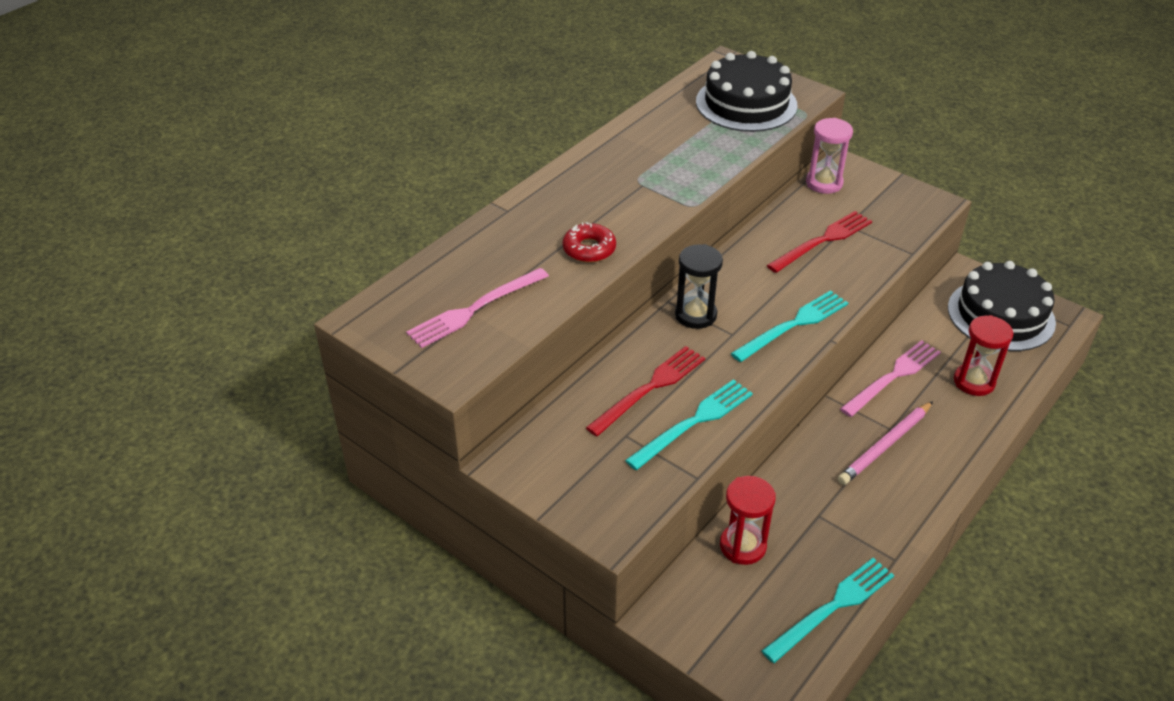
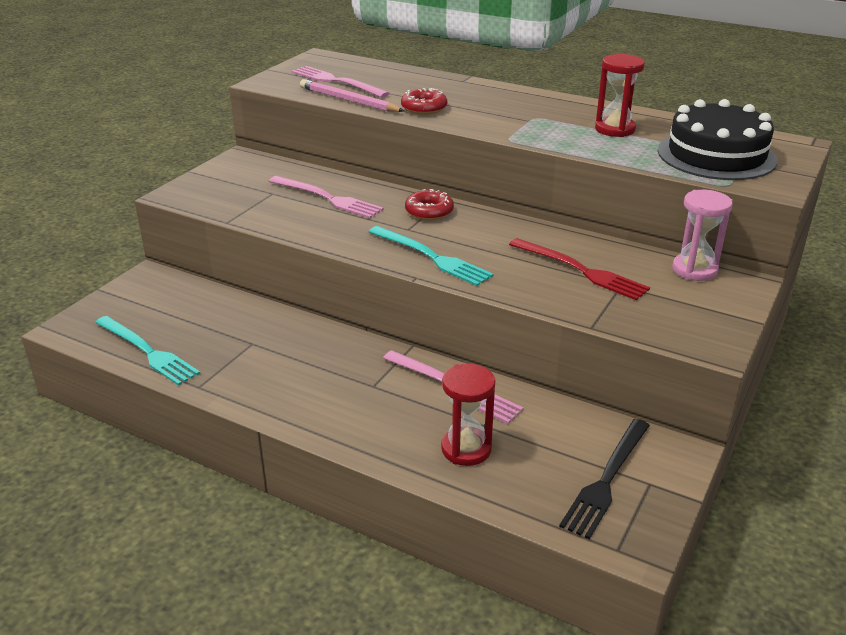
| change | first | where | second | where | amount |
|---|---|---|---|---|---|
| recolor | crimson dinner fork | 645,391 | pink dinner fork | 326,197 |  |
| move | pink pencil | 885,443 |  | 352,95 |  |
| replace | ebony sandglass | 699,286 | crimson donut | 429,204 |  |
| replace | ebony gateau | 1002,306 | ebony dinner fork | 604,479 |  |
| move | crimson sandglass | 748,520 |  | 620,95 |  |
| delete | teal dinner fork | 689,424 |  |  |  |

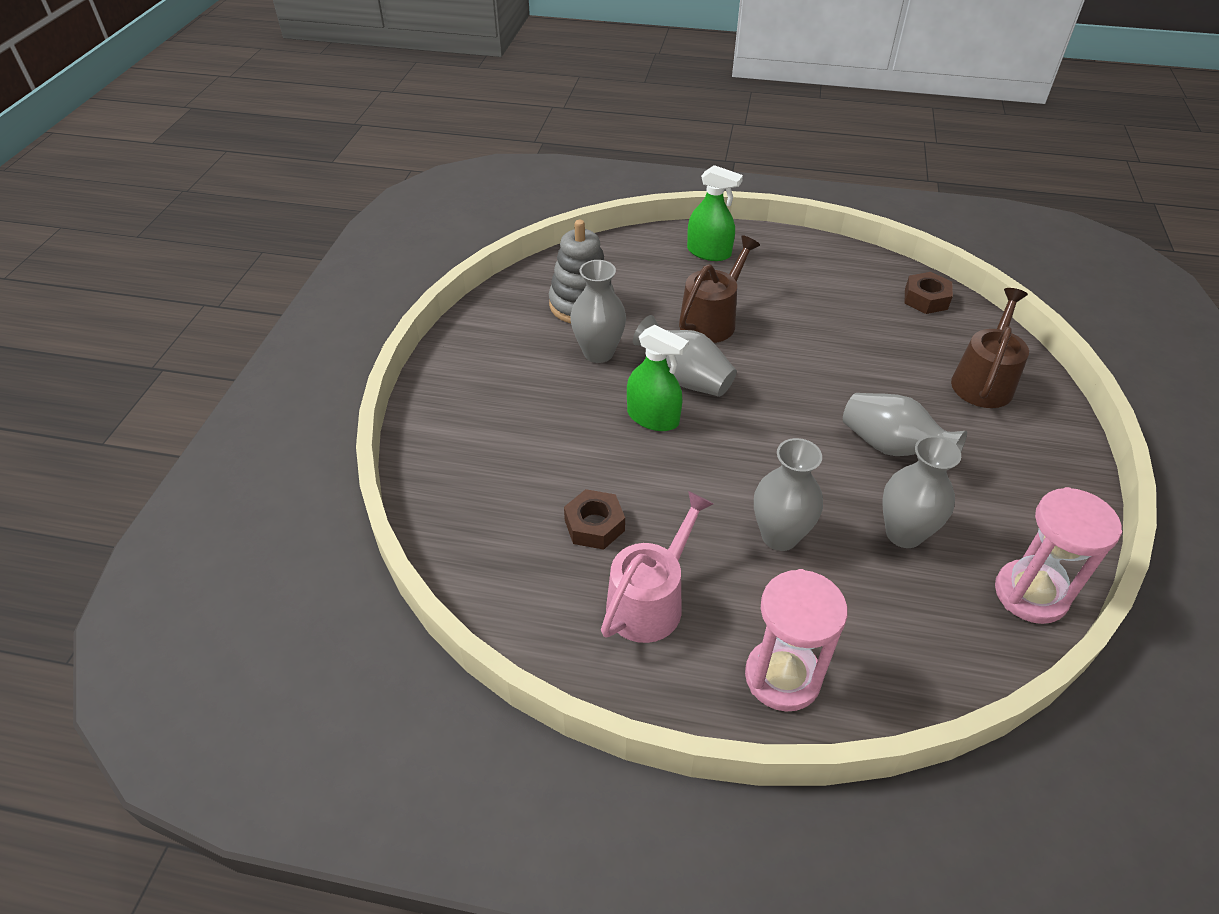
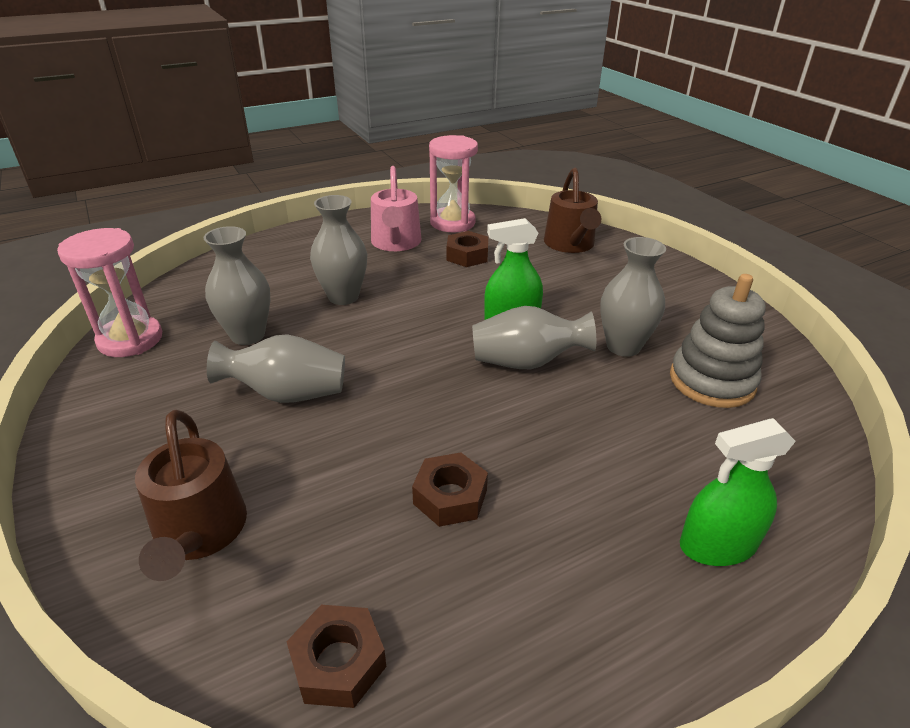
| change | first | where | second | where | amount |
|---|---|---|---|---|---|
| insert |  |  | dark brown hex nut | 450,490 |  |
| move | pink sandglass | 796,640 |  | 453,183 |  |
| move | dark brown watering can | 719,289 |  | 572,210 |  |

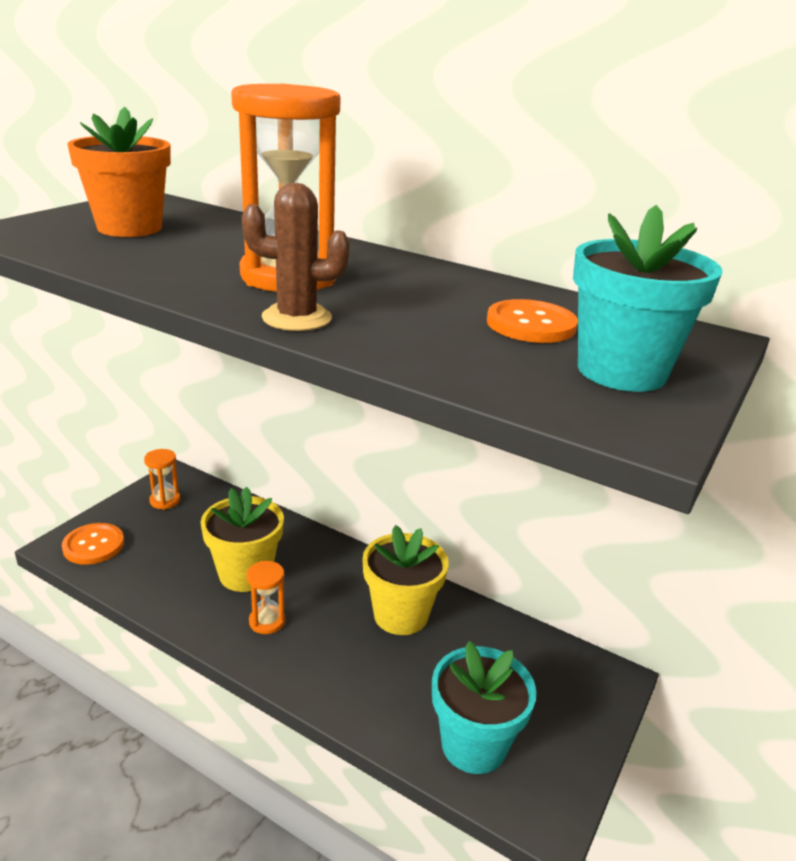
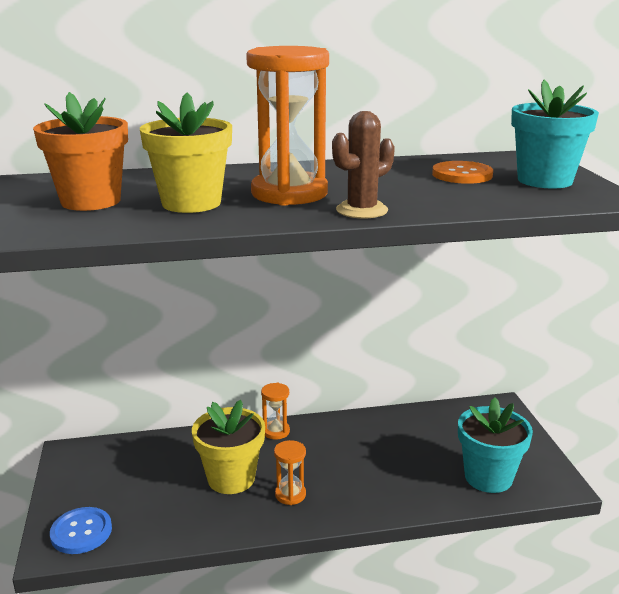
| change | first | where | second | where | amount |
|---|---|---|---|---|---|
| recolor | bright orange shirt button | 93,544 | blue shirt button | 81,530 |  |
| move | bright yellow plant pot | 405,580 |  | 186,153 |  |
| move | bright orange sandglass | 162,479 |  | 275,411 |  |

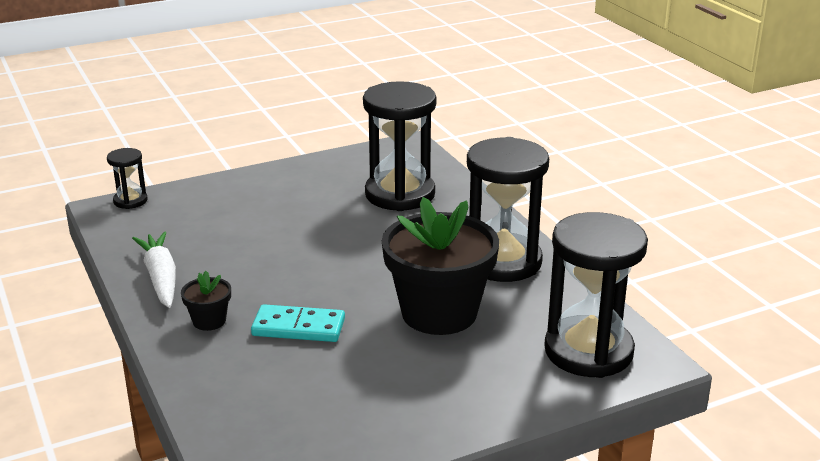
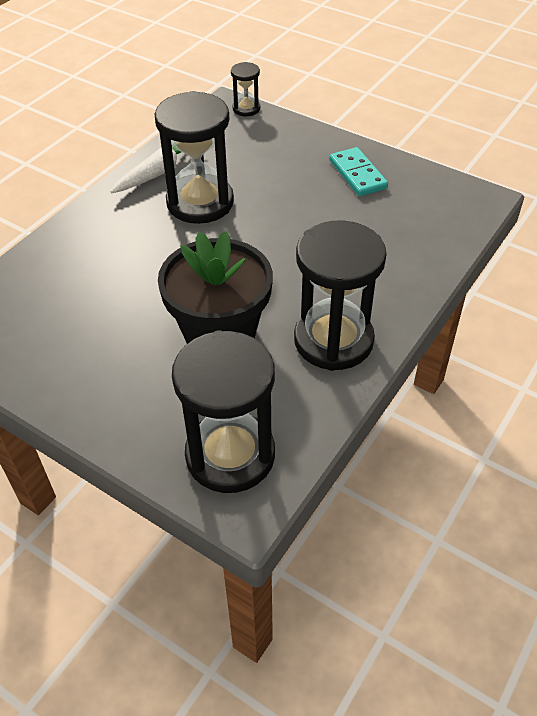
| change | first | where | second | where | amount |
|---|---|---|---|---|---|
| move | ebony sandglass | 399,146 |  | 194,157 |  |
| move | teal domino tile | 298,323 |  | 358,171 |  |
| delete | ebony plant pot | 206,301 |  |  |  |

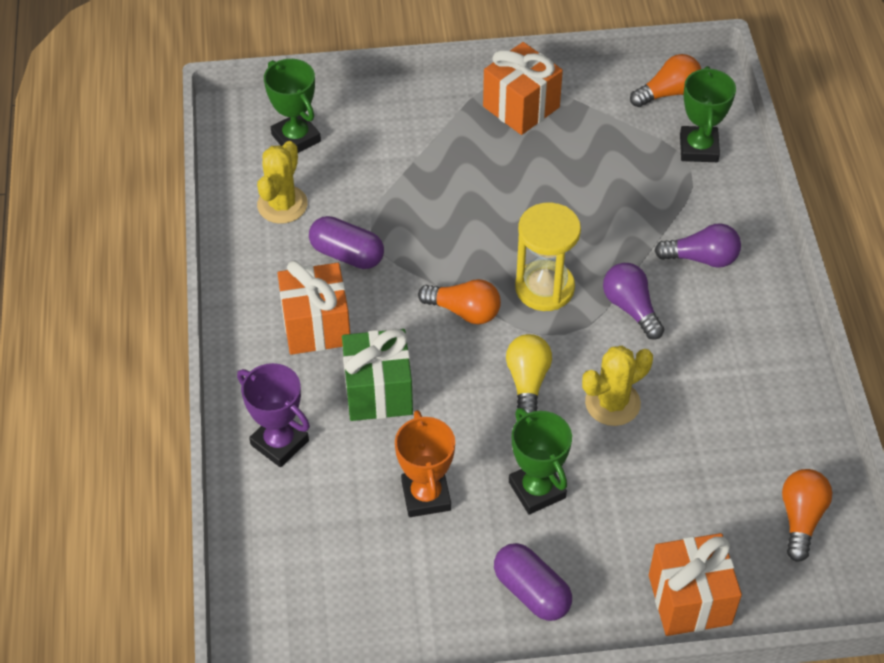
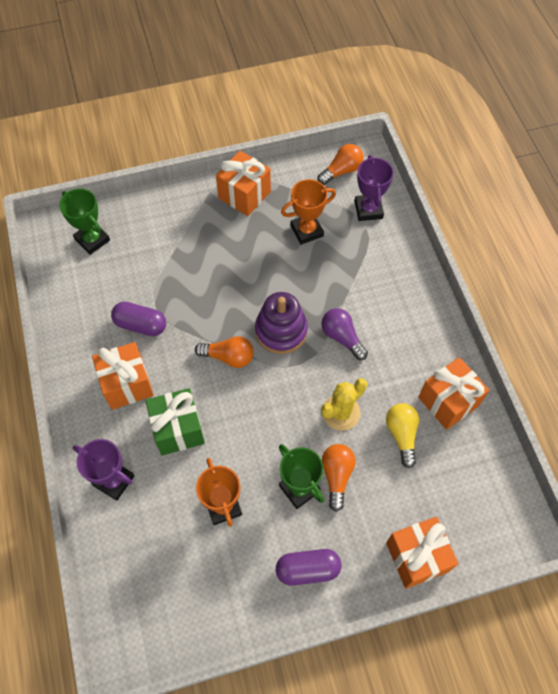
| change | first | where | second | where | amount |
|---|---|---|---|---|---|
| replace | bright yellow sandglass | 548,256 | violet stacking toy | 281,323 |  |
| rotate | violet pill shape | 533,582 |  | 308,567 | 45 degrees counterclockwise |
| insert |  |  | bright orange trophy | 308,212 |  |
| move | bright orange lightbulb | 807,515 |  | 339,478 |  |
| recolor | green trophy | 708,114 | violet trophy | 374,188 |  |
| move | bright yellow lightbulb | 529,373 |  | 402,435 |  |
| insert |  |  | bright orange wrapped gift | 453,393 |  |
| delete | bright yellow saguaro cactus | 282,182 |  |  |  |
| delete | violet lightbulb | 697,245 |  |  |  |

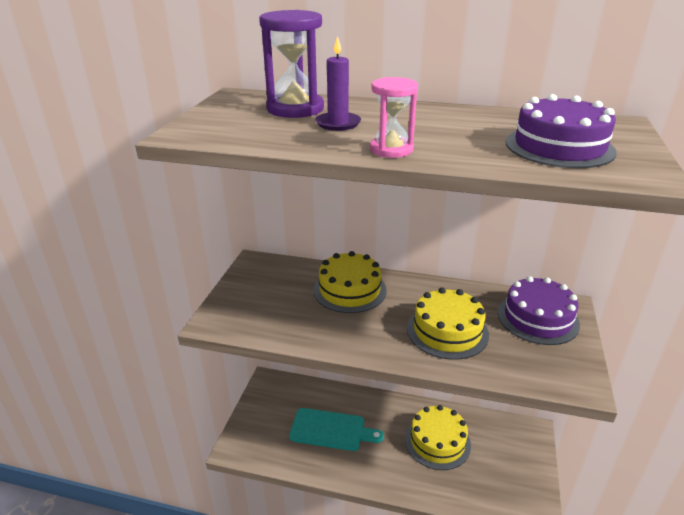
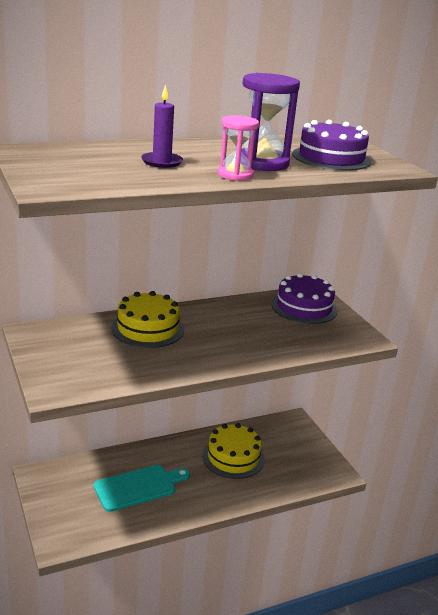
| change | first | where | second | where | amount |
|---|---|---|---|---|---|
| move | violet sandglass | 291,64 |  | 270,122 |  |
| delete | bright yellow gateau | 448,323 |  |  |  |

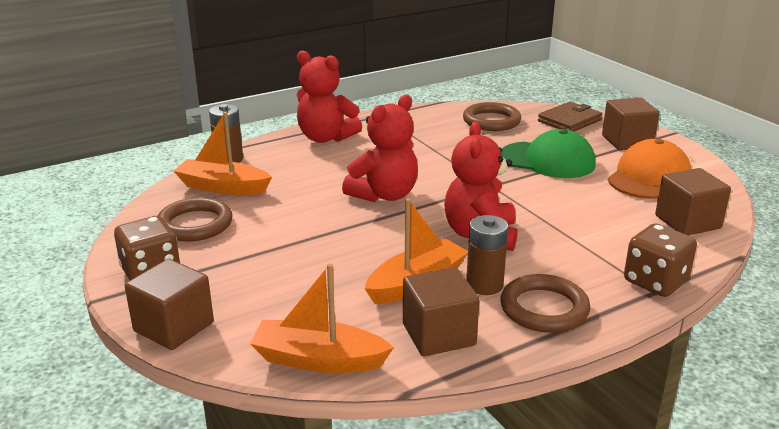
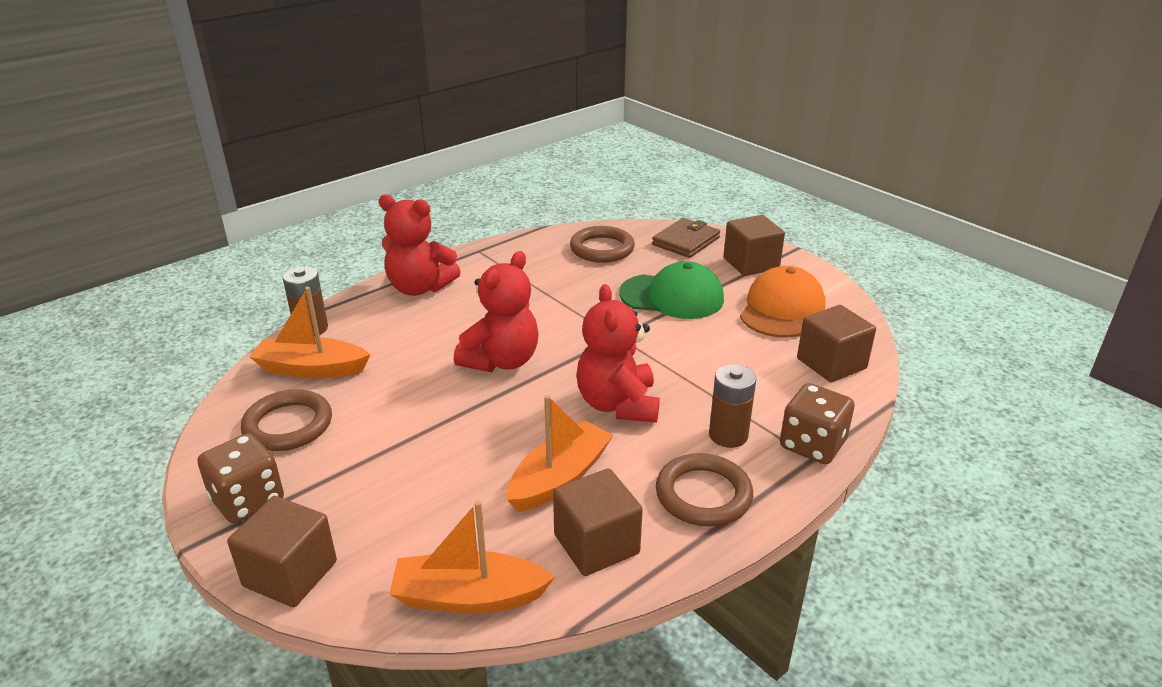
| change | first | where | second | where | amount |
|---|---|---|---|---|---|
| move | dark brown battery | 487,255 |  | 732,406 |  |

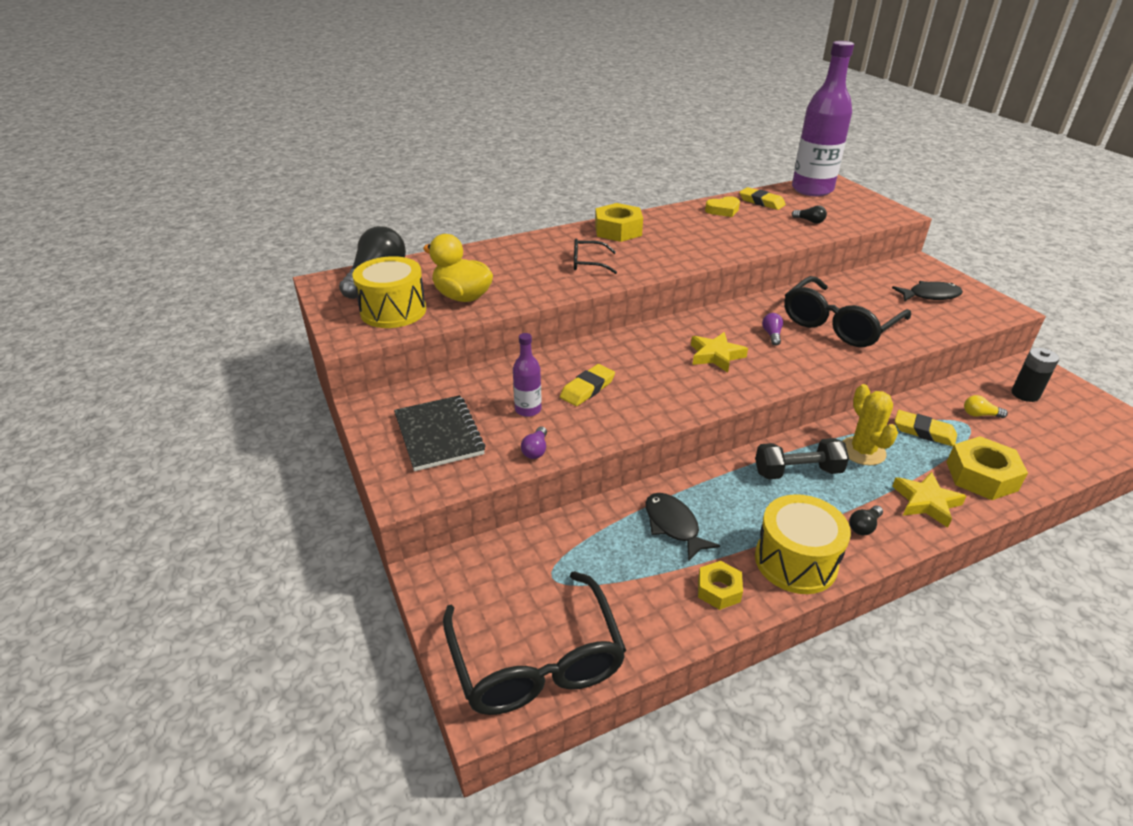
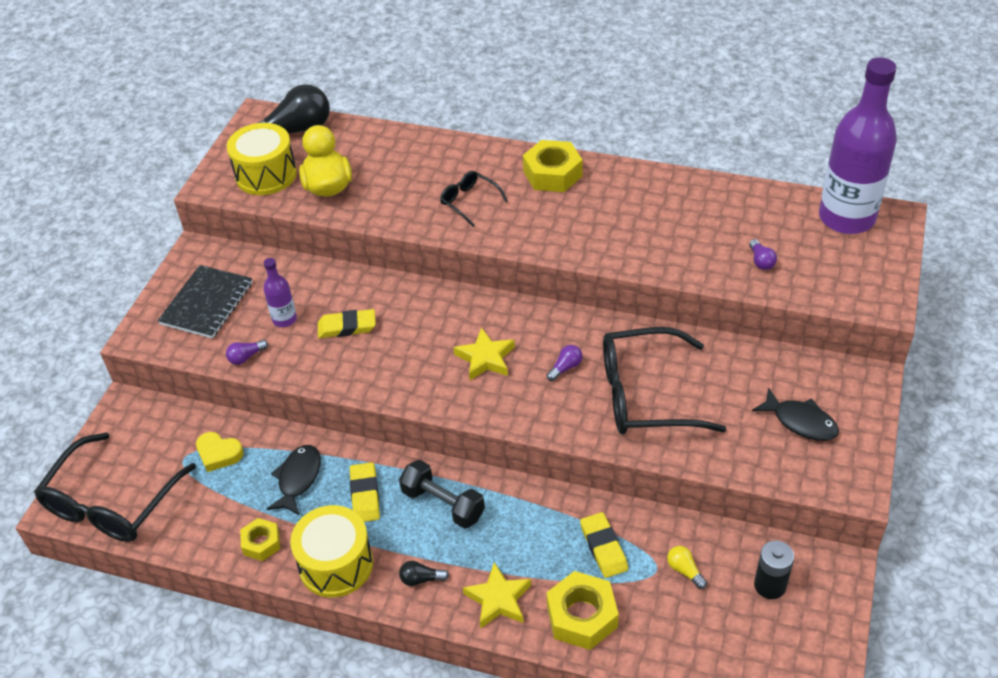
| change | first | where | second | where | amount |
|---|---|---|---|---|---|
| move | bright yellow heart | 722,206 |  | 220,452 |  |
| move | bright yellow gum eraser | 762,198 |  | 365,492 |  |
| recolor | ebony lightbulb | 809,214 | violet lightbulb | 763,254 |  |
| delete | bright yellow saguaro cactus | 870,425 |  |  |  |

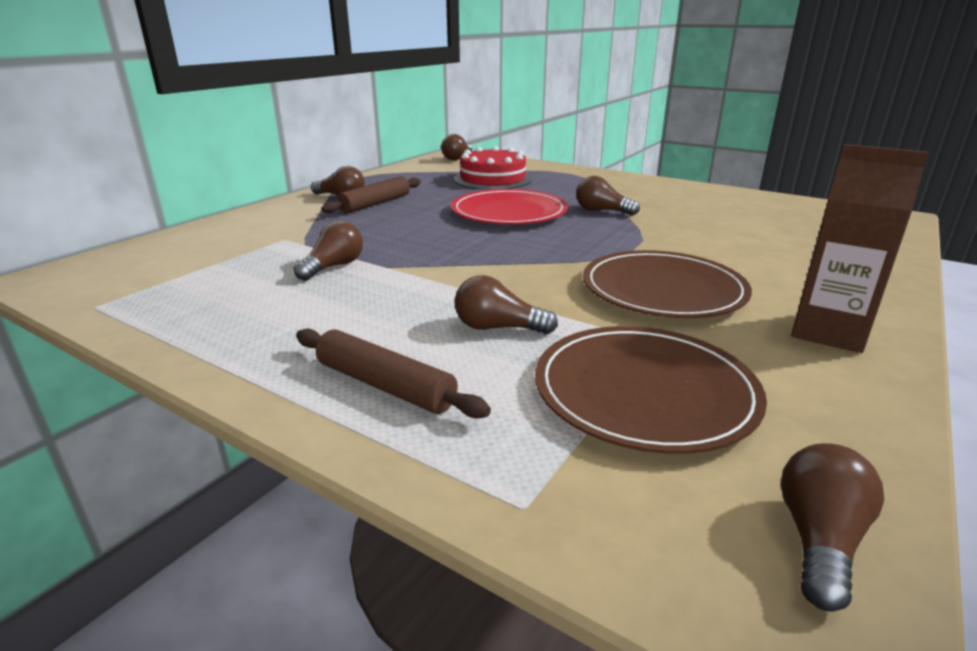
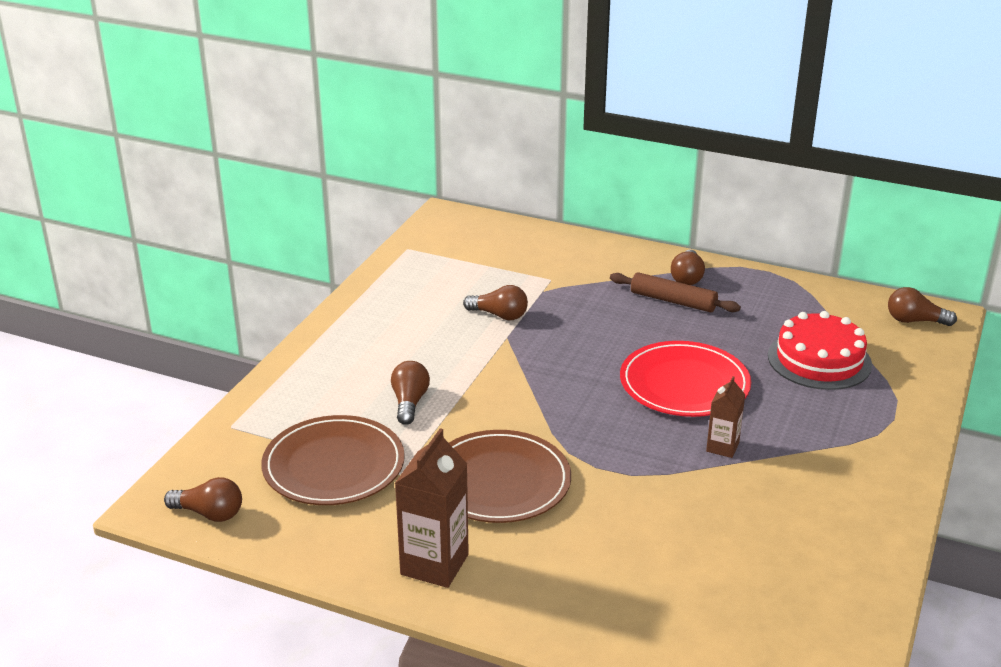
| change | first | where | second | where | amount |
|---|---|---|---|---|---|
| replace | dark brown lightbulb | 608,196 | dark brown carton | 725,417 |  |
| delete | dark brown pastry roller | 393,373 |  |  |  |

